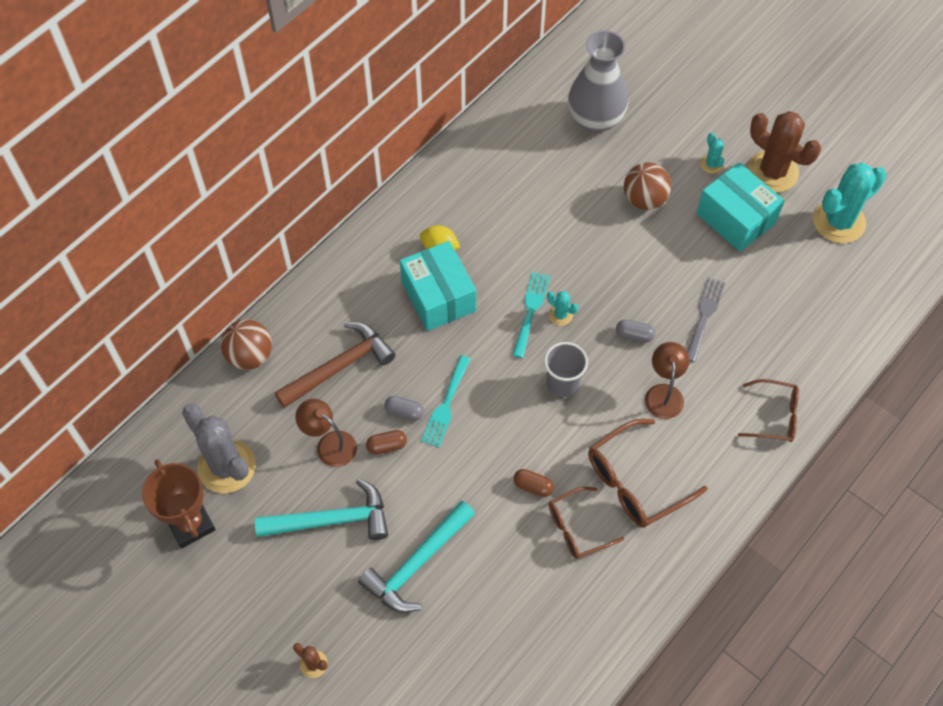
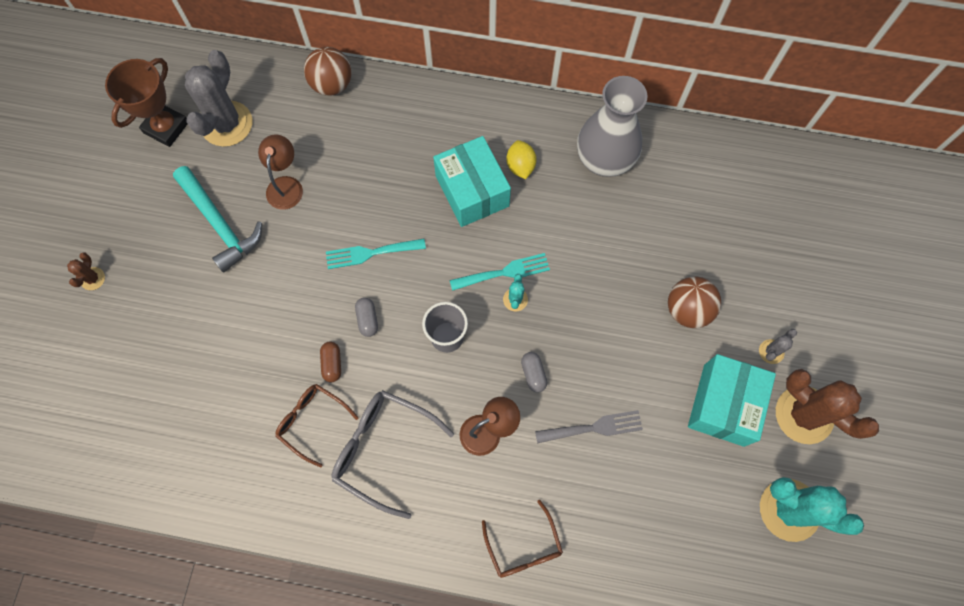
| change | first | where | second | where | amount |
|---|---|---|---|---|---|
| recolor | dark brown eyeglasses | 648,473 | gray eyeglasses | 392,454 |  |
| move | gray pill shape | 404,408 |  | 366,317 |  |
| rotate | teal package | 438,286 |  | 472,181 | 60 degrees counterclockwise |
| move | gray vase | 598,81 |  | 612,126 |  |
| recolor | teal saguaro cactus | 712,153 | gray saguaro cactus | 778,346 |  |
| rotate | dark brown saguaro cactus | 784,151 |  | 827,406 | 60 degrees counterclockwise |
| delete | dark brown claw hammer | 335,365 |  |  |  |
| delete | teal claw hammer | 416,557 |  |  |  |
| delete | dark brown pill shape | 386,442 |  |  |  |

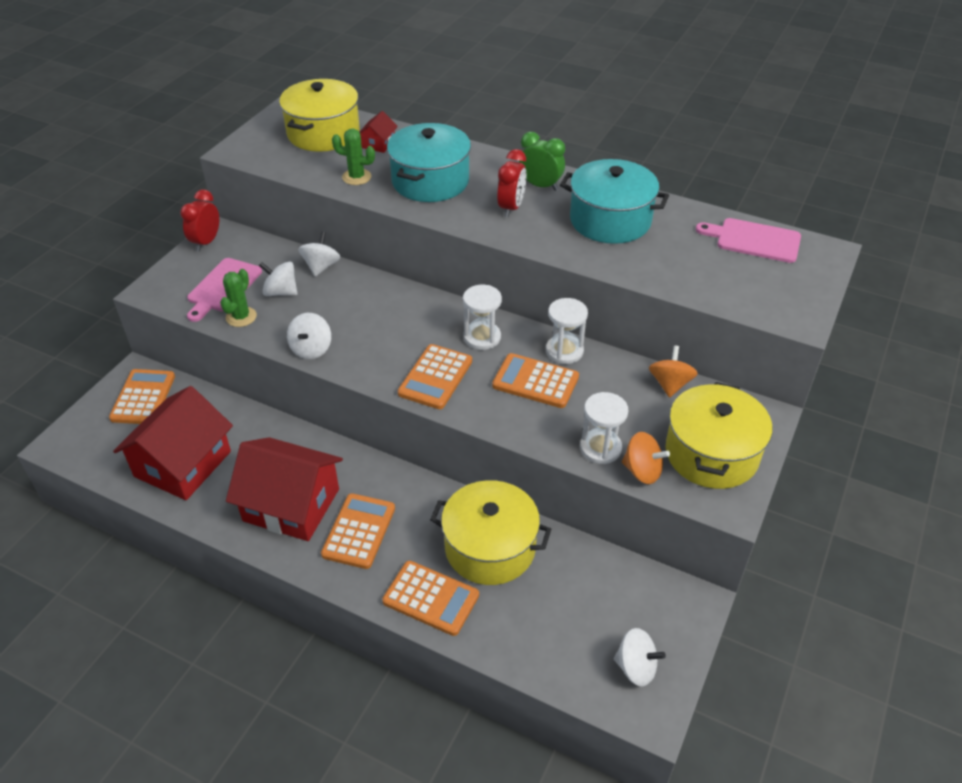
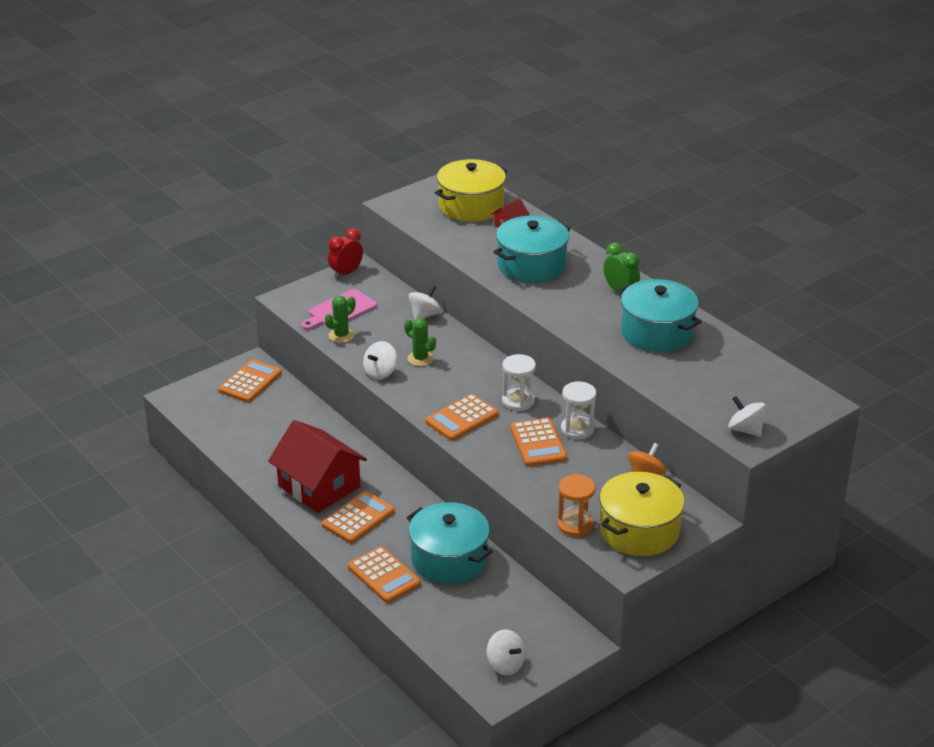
| change | first | where | second | where | amount |
|---|---|---|---|---|---|
| move | green saguaro cactus | 353,156 |  | 420,342 |  |
| recolor | bright yellow cooking pot | 490,532 | teal cooking pot | 450,543 |  |
| rotate | bright orange calculator | 535,380 |  | 538,442 | 150 degrees counterclockwise |
| replace | bright orange toy top | 646,458 | bright orange sandglass | 576,505 |  |
| move | white toy top | 278,278 |  | 747,416 |  |
| delete | crimson house | 173,443 |  |  |  |
| delete | crimson alarm clock | 511,183 |  |  |  |
| delete | white sandglass | 604,428 |  |  |  |
| delete | pink bread board | 748,240 |  |  |  |

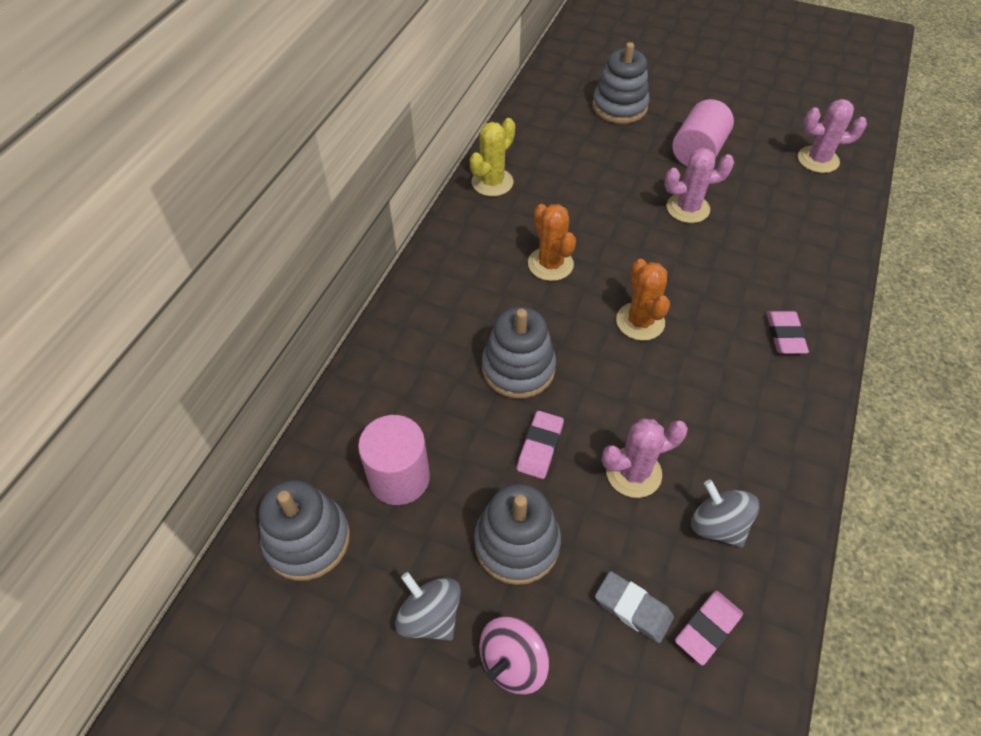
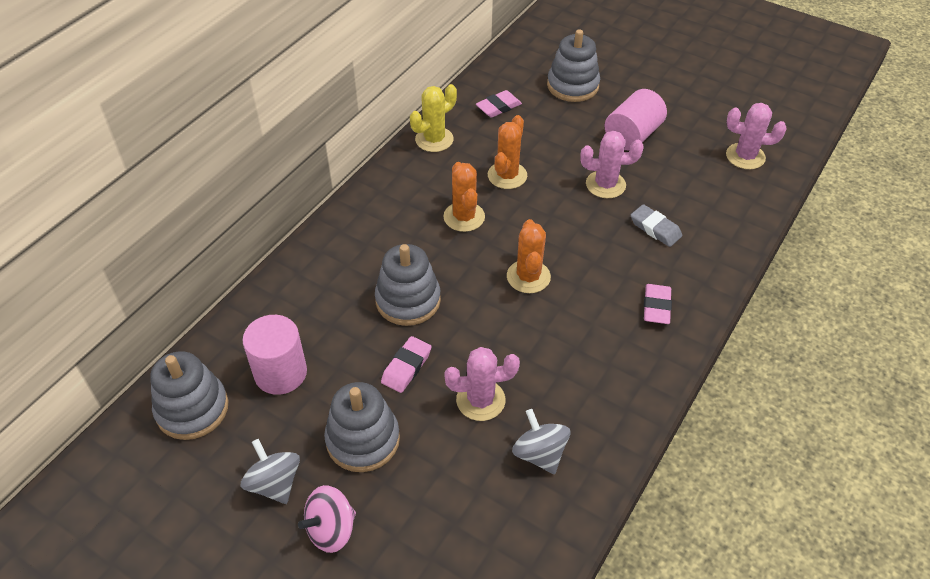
| change | first | where | second | where | amount |
|---|---|---|---|---|---|
| move | pink gum eraser | 709,628 |  | 499,104 |  |
| insert |  |  | bright orange saguaro cactus | 507,152 |  |
| move | gray gum eraser | 634,607 |  | 656,225 |  |

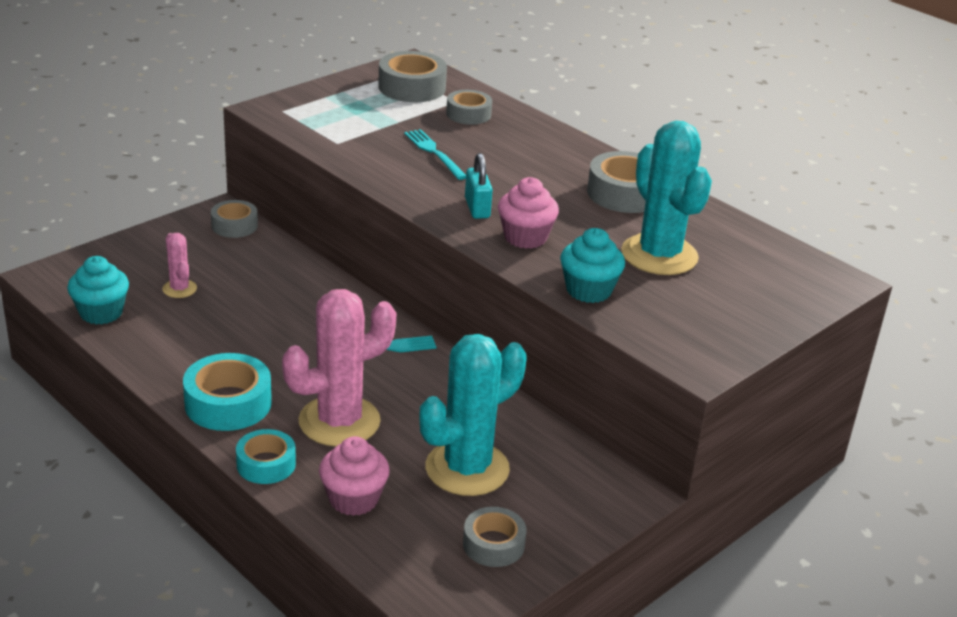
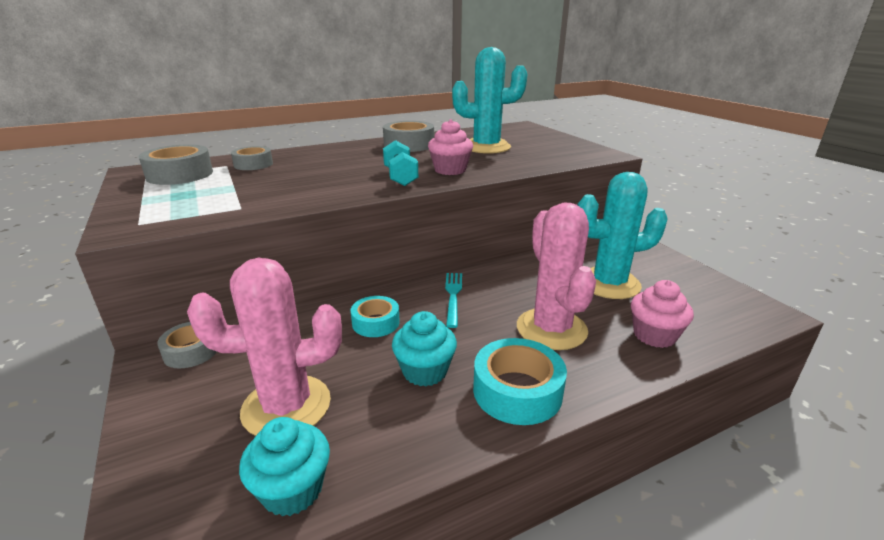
| change | first | where | second | where | amount |
|---|---|---|---|---|---|
| resize | pink saguaro cactus | 179,265 |  | 264,347 | x2.12 |
| move | teal roll of tape | 266,456 |  | 375,316 |  |
| replace | teal lock | 479,186 | teal dumbbell | 400,163 |  |
| move | teal fairy cake | 592,265 |  | 424,348 |  |
| rotate | teal saguaro cactus | 473,415 |  | 623,235 | 75 degrees counterclockwise |
| delete | teal dinner fork | 435,154 |  |  |  |
| delete | gray roll of tape | 494,537 |  |  |  |

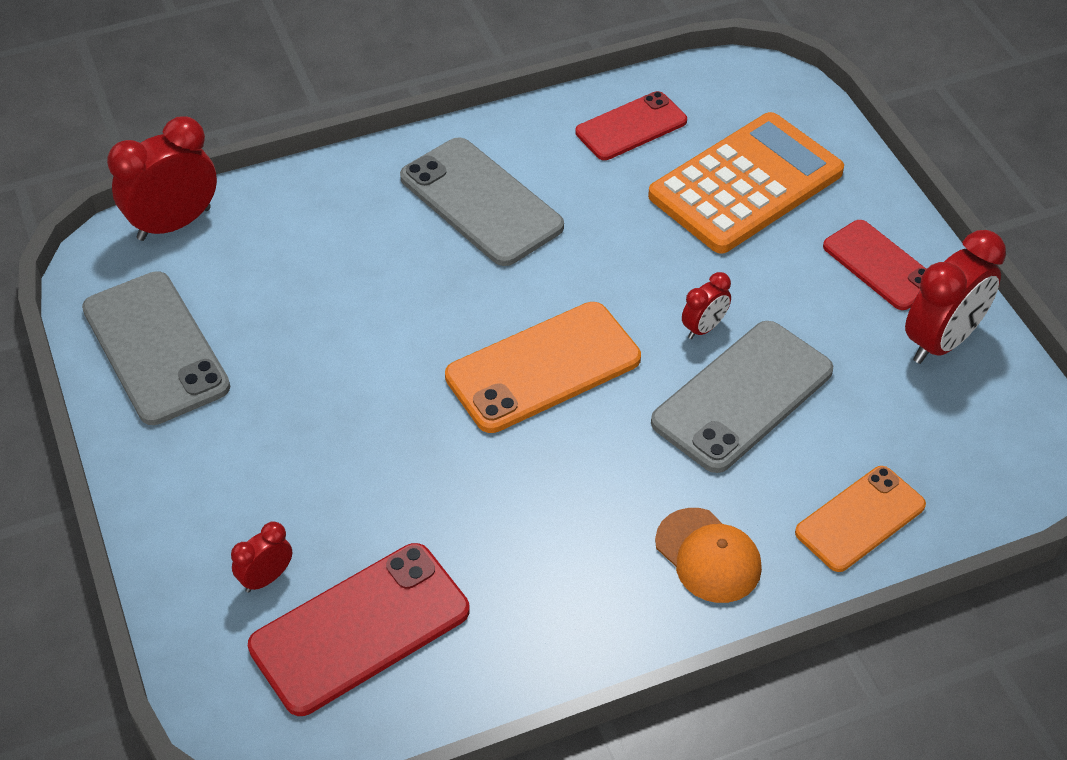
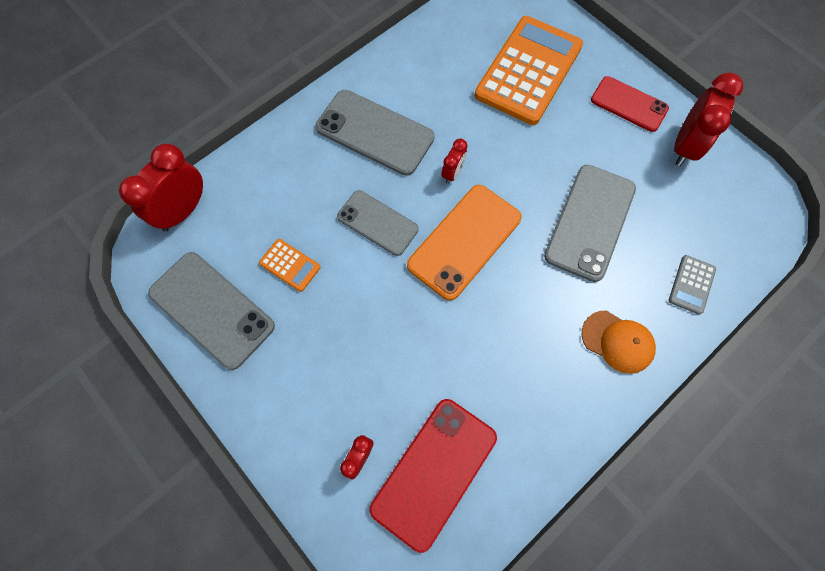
| change | first | where | second | where | amount |
|---|---|---|---|---|---|
| insert |  |  | bright orange calculator | 289,265 |  |
| insert |  |  | gray smartphone | 377,223 |  |
| move | crimson alarm clock | 706,305 |  | 454,161 |  |
| replace | bright orange smartphone | 860,519 | gray calculator | 692,285 |  |
| delete | crimson smartphone | 631,125 |  |  |  |

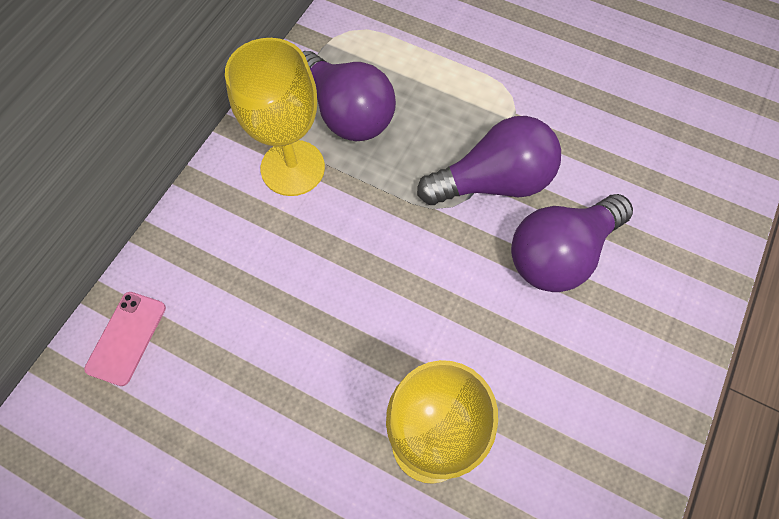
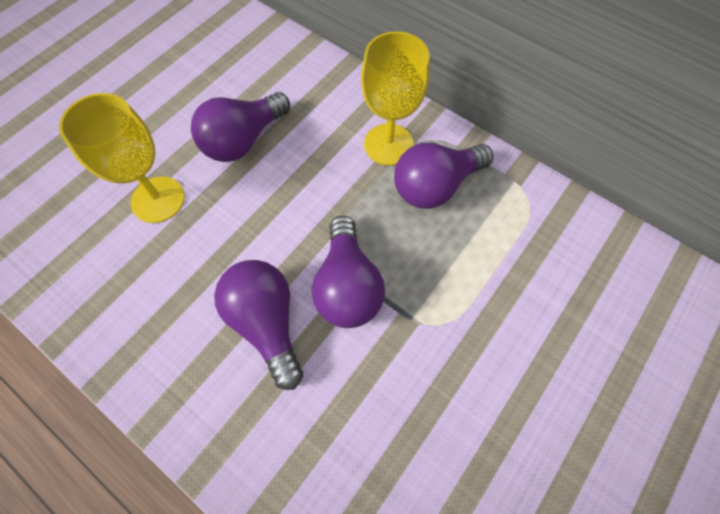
| change | first | where | second | where | amount |
|---|---|---|---|---|---|
| insert |  |  | violet lightbulb | 240,127 |  |
| delete | pink smartphone | 125,339 |  |  |  |

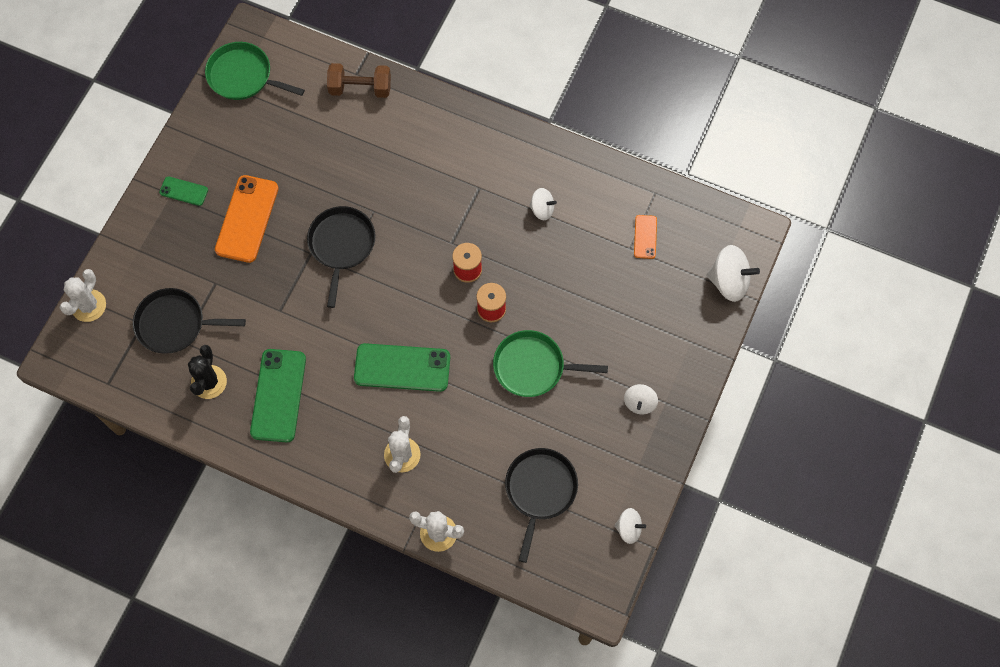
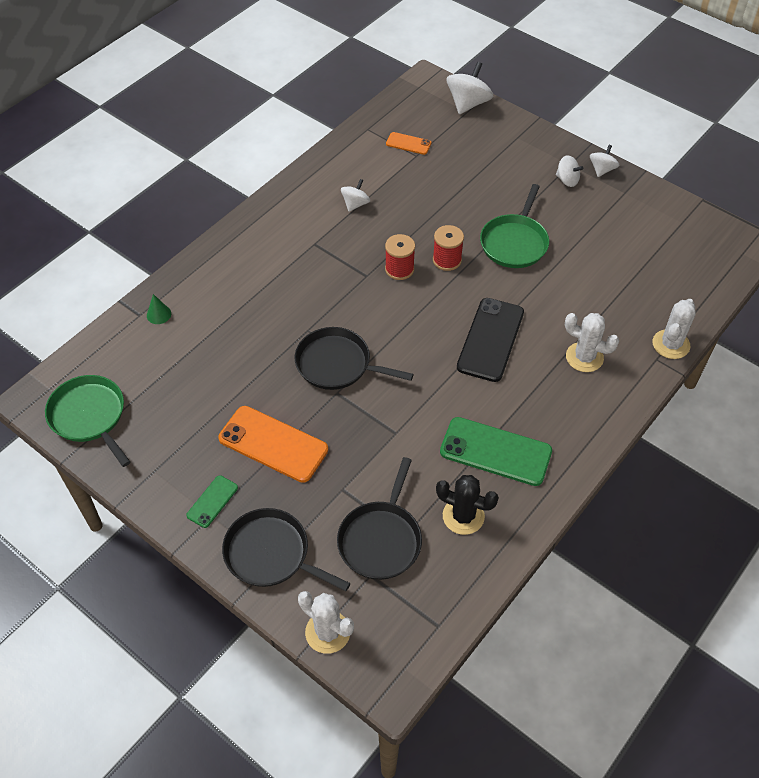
| change | first | where | second | where | amount |
|---|---|---|---|---|---|
| rotate | green frying pan | 255,71 |  | 87,421 | 105 degrees clockwise |
| replace | dark brown dumbbell | 359,80 | green cone | 159,309 |  |
| move | ebony frying pan | 541,505 |  | 286,549 |  |
| recolor | green smartphone | 402,367 | ebony smartphone | 490,340 |  |
| move | white toy top | 630,526 |  | 604,161 |  |

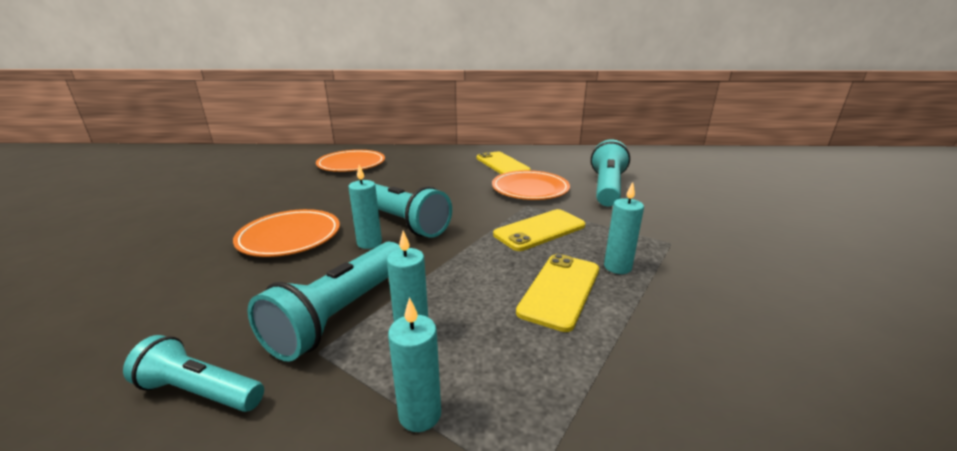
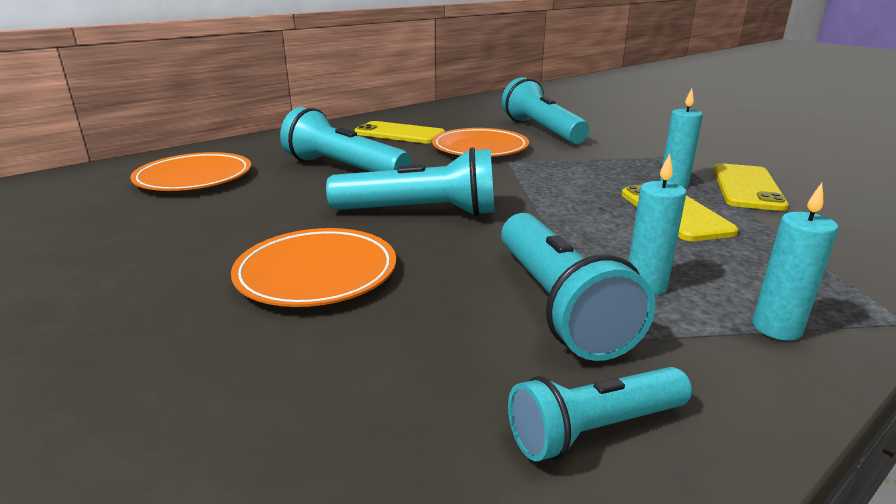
| change | first | where | second | where | amount |
|---|---|---|---|---|---|
| insert |  |  | teal pocket torch | 345,139 |  |
| move | bright yellow smartphone | 539,230 |  | 751,187 |  |
| delete | teal candle | 365,207 |  |  |  |

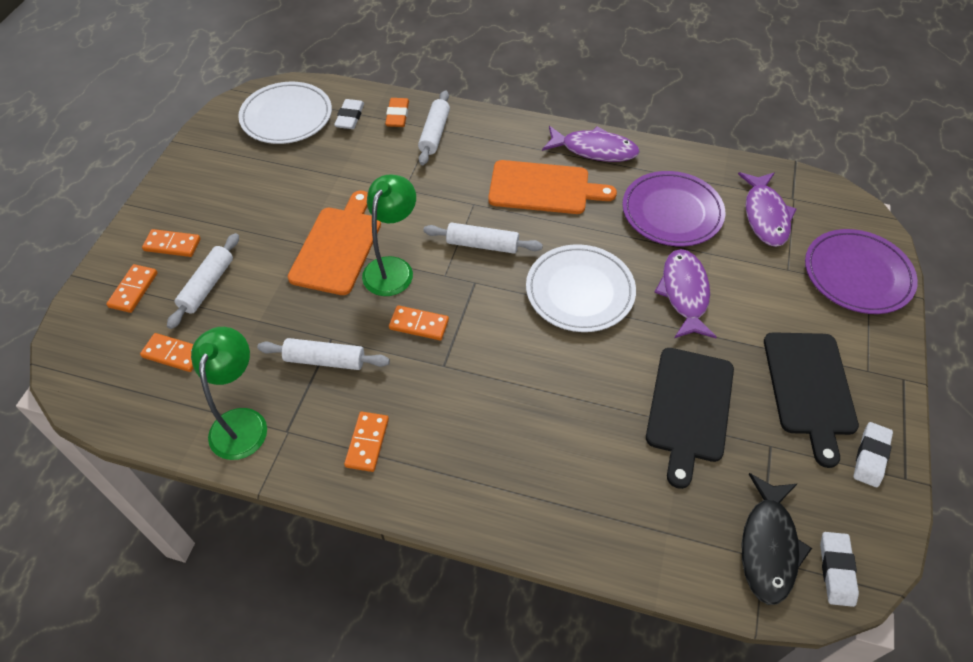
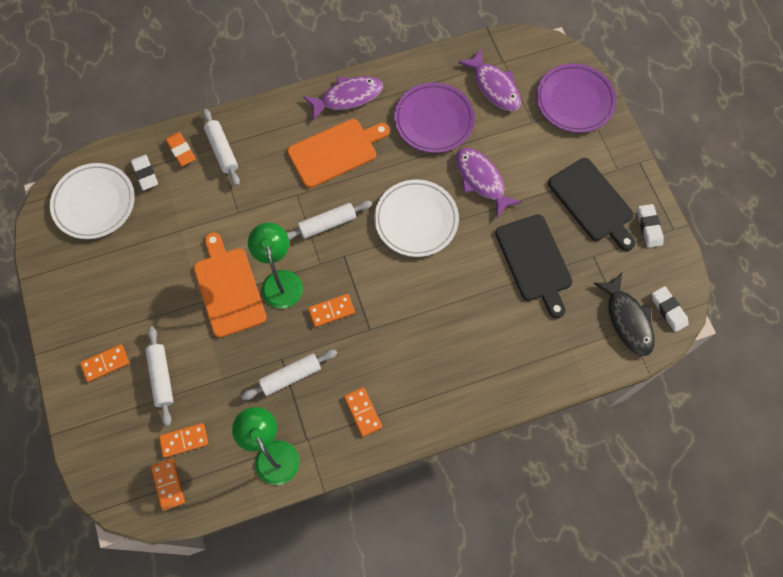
| change | first | where | second | where | amount |
|---|---|---|---|---|---|
| move | bright orange domino tile | 132,288 |  | 168,485 |  |

